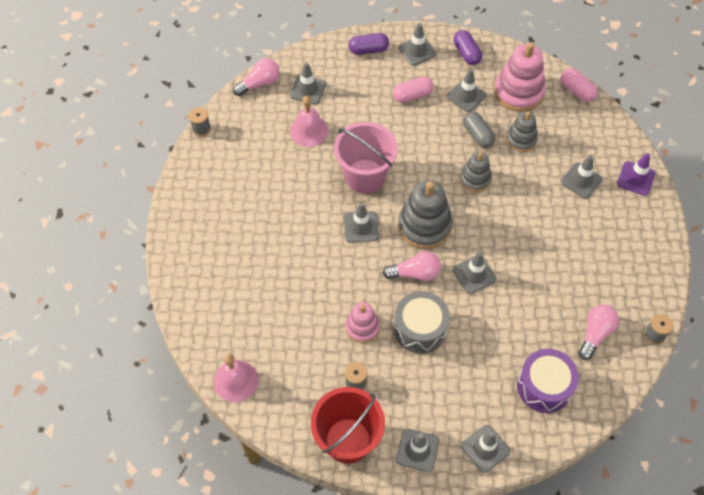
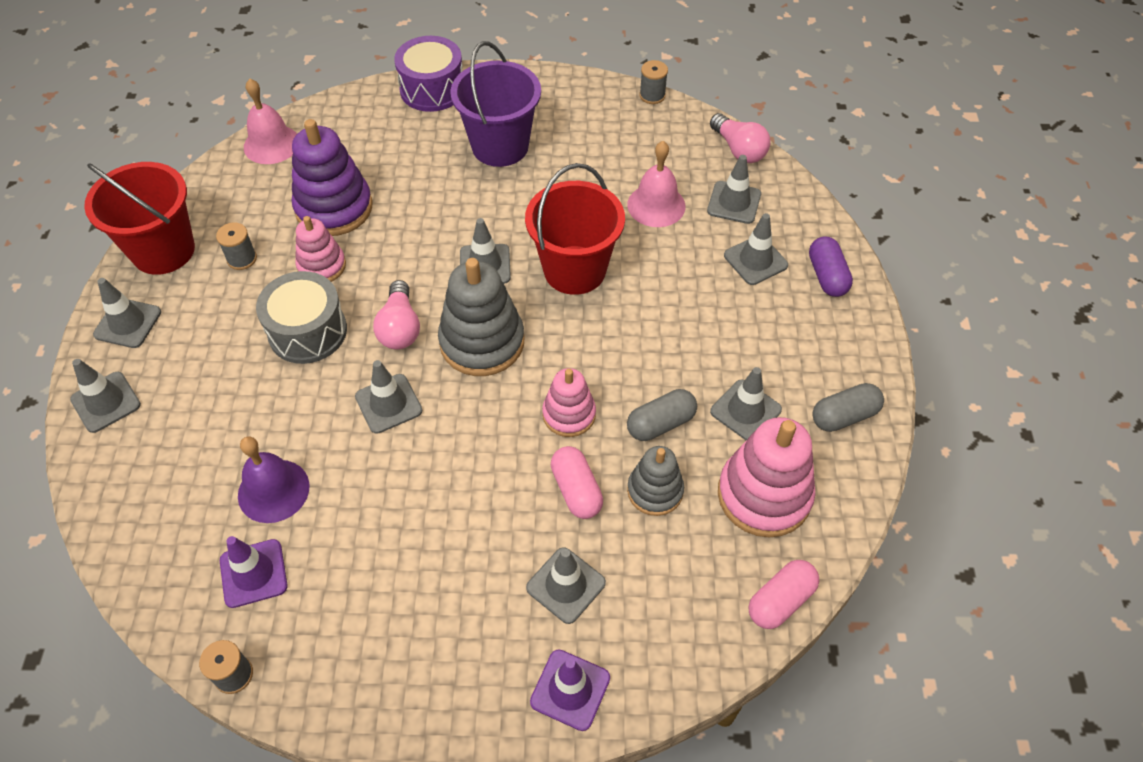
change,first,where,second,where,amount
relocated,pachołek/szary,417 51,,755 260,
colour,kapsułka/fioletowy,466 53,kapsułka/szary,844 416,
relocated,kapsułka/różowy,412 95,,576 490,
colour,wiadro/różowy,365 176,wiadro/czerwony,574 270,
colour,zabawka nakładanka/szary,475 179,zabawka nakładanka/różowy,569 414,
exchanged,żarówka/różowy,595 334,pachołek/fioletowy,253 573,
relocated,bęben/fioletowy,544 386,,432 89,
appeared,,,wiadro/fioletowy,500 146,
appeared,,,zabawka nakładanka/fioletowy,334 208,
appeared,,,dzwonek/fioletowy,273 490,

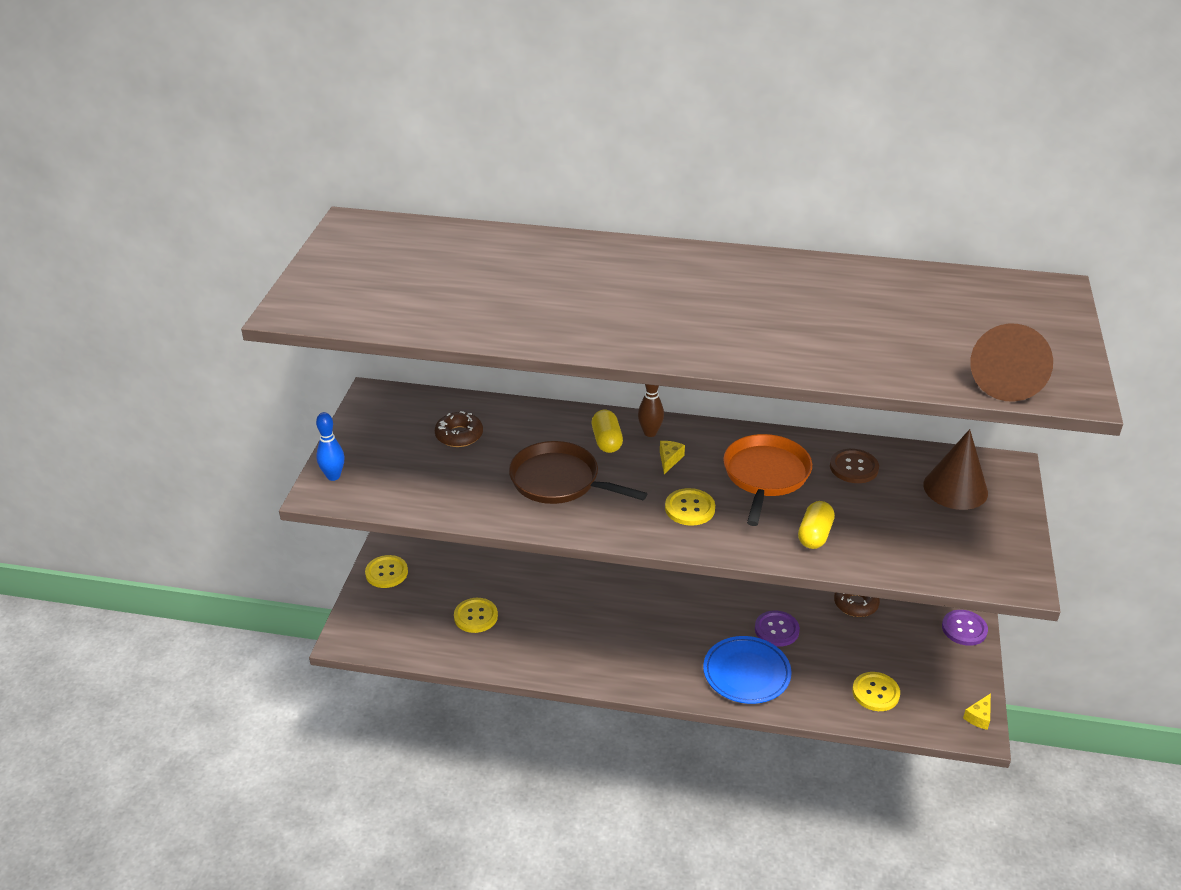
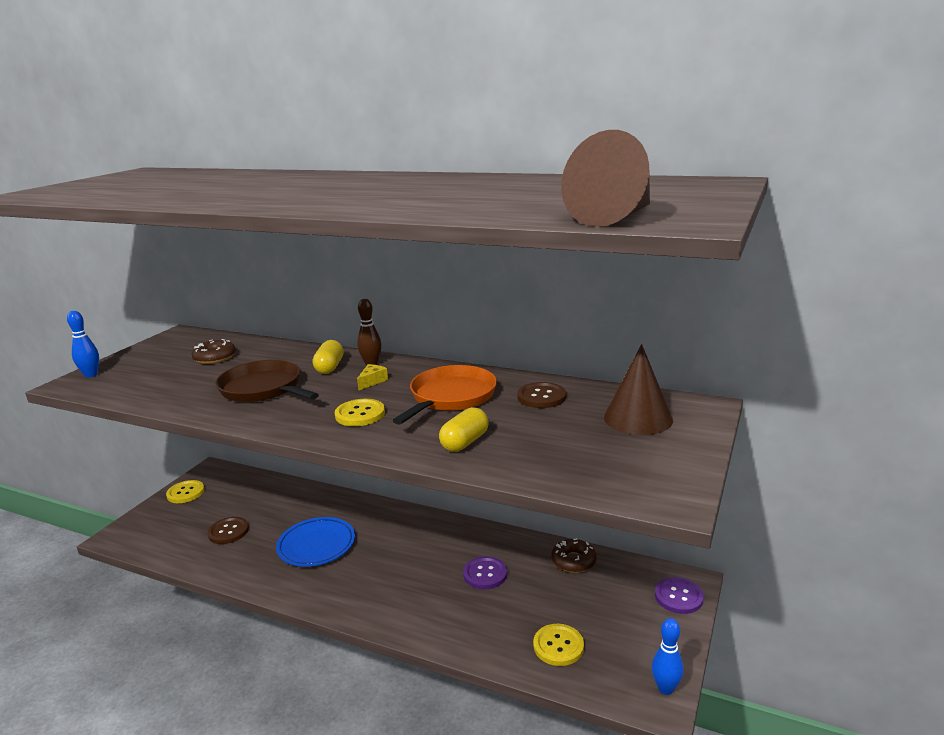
change,first,where,second,where,amount
colour,guzik/żółty,476 616,guzik/brązowy,228 532,
relocated,talerz/niebieski,746 673,,316 545,
exchanged,ser/żółty,979 717,kręgiel/niebieski,665 688,

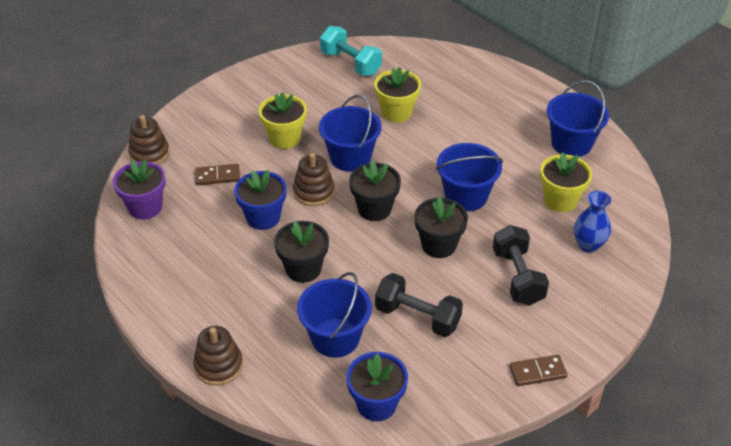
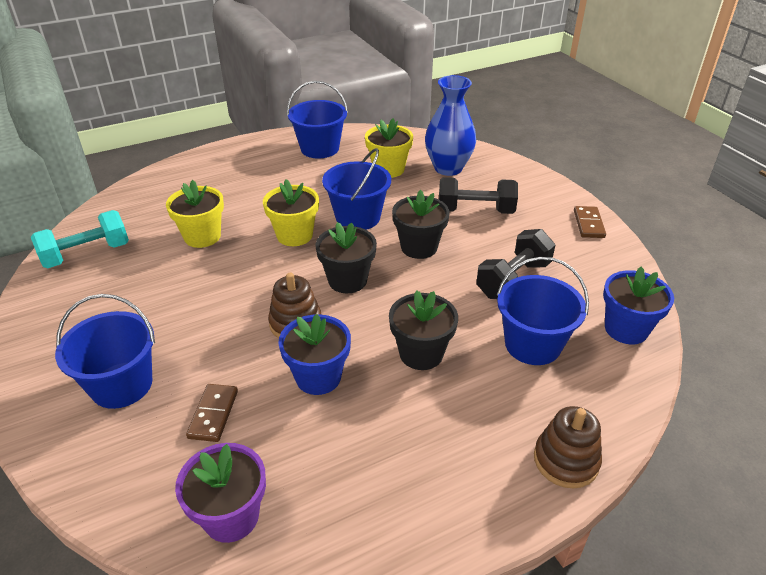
change,first,where,second,where,amount
relocated,doniczka/żółty,284 138,,294 235,
relocated,wiadro/niebieski,350 157,,121 385,
missing,zabawka nakładanka/brązowy,149 153,,,
size,wazon/niebieski,588 245,,448 168,x1.54

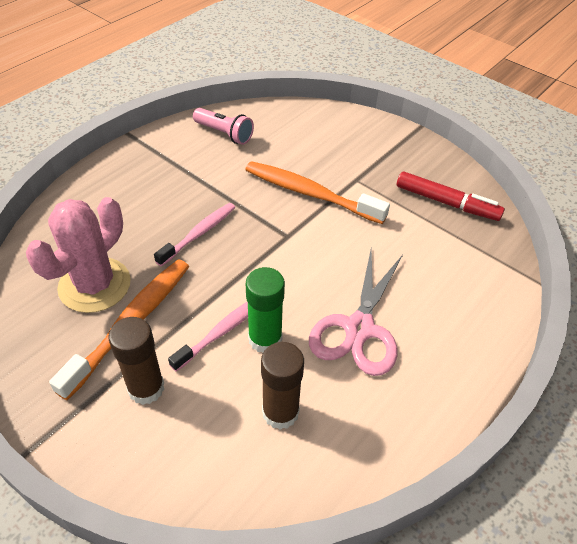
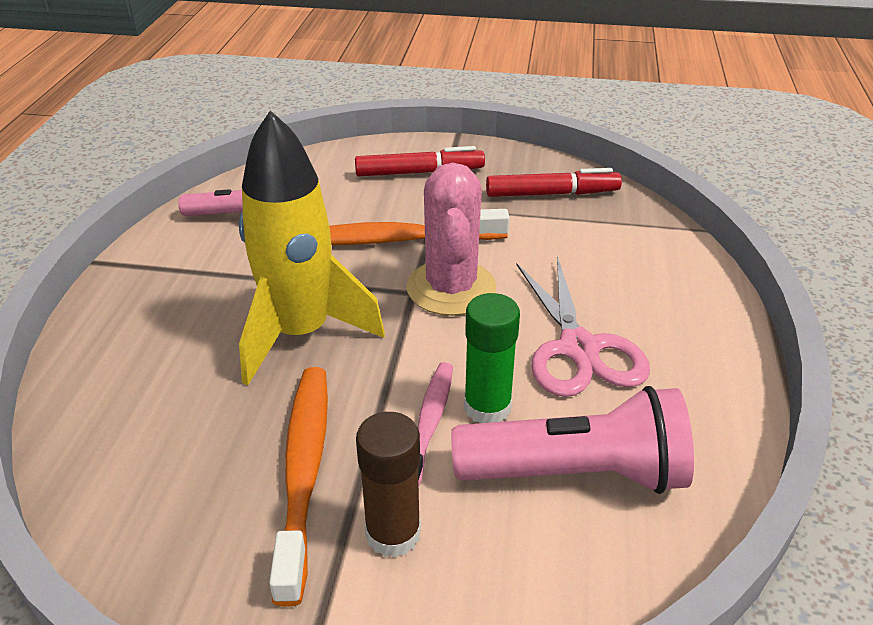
change,first,where,second,where,amount
relocated,kaktus/różowy,94 285,,451 288,
exchanged,szczoteczka do zębów/różowy,199 234,rakieta/żółty,301 334,
exchanged,klej w sztyfcie/brązowy,280 412,latarka/różowy,576 473,
appeared,,,flamaster/czerwony,419 172,

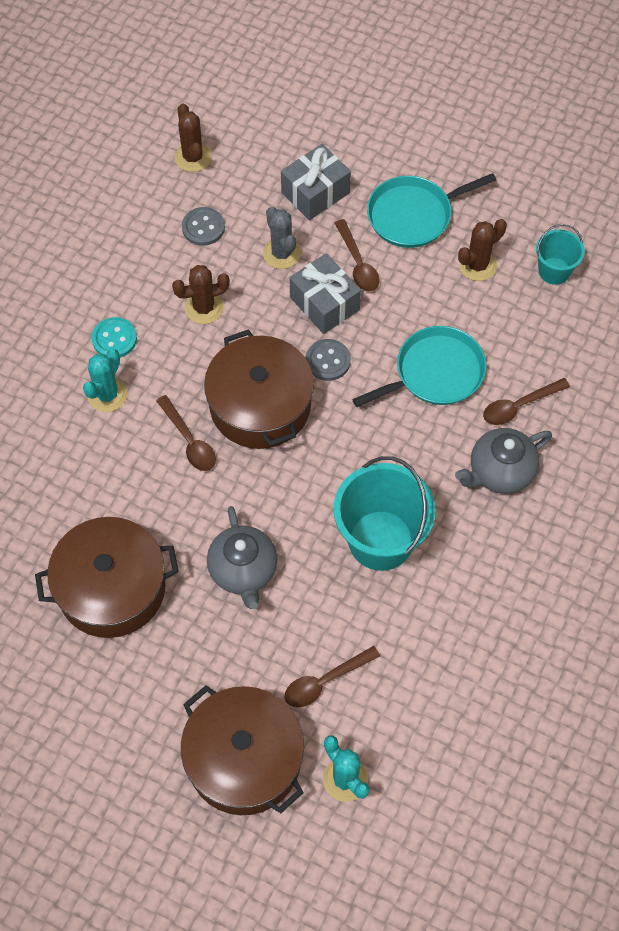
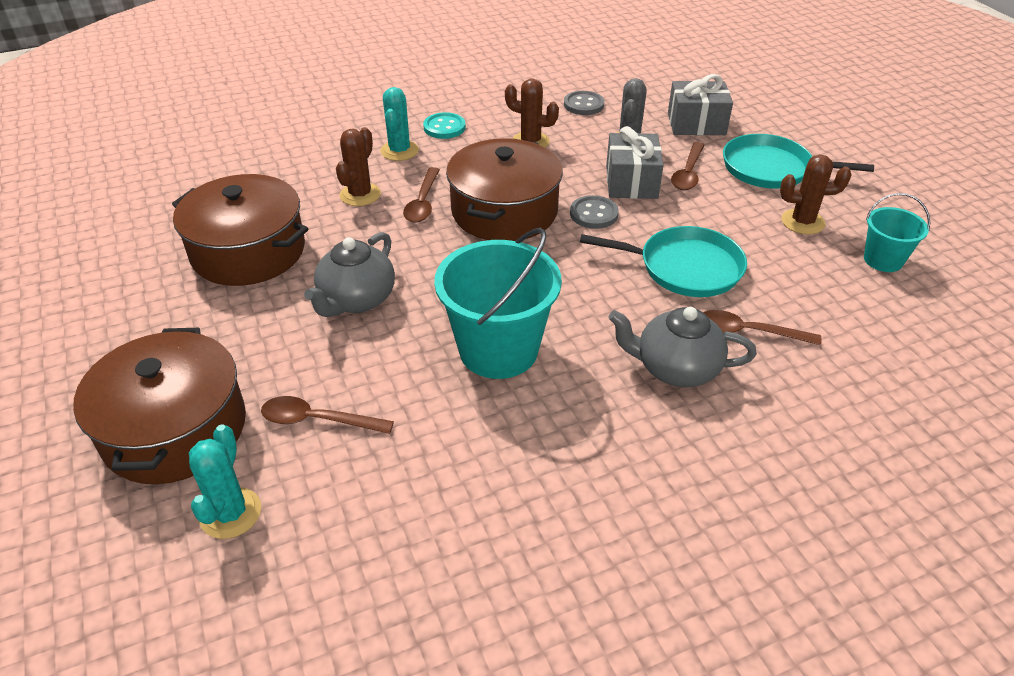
change,first,where,second,where,amount
relocated,kaktus/brązowy,193 157,,360 195,
spun,kaktus/turkusowy,107 395,,399 151,60 degrees counterclockwise

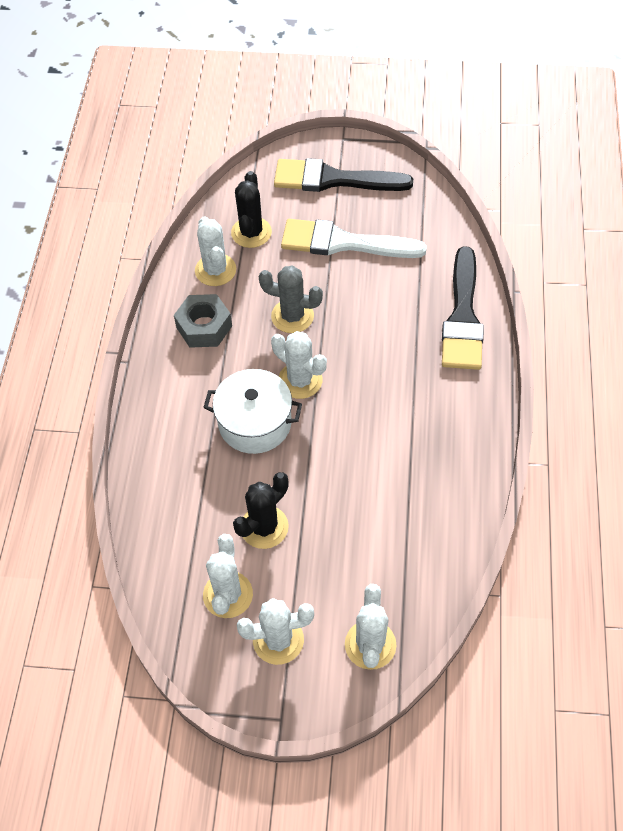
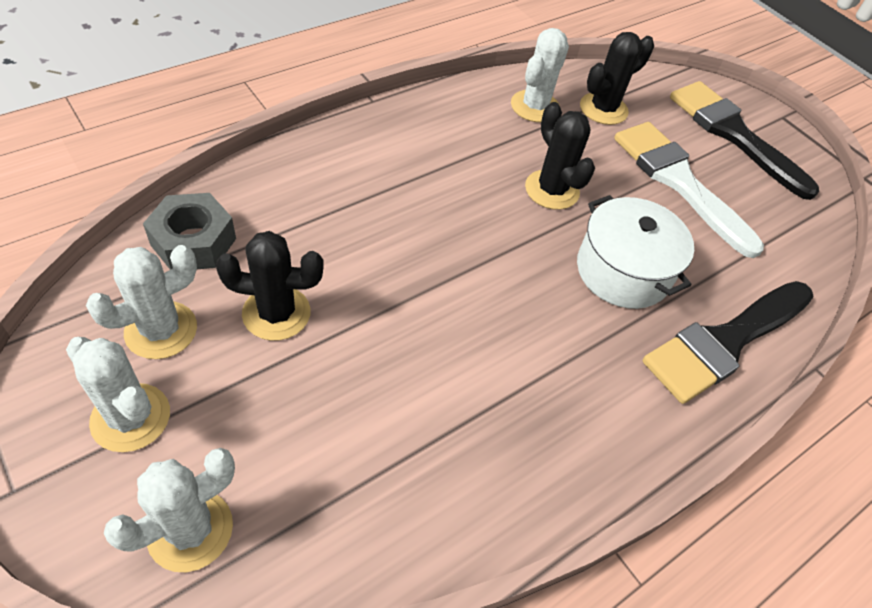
change,first,where,second,where,amount
colour,kaktus/szary,292 316,kaktus/czarny,552 190,
relocated,nakrętka/szary,204 327,,193 242,
missing,kaktus/biały,300 380,,,
relocated,garnek/biały,255 423,,623 271,

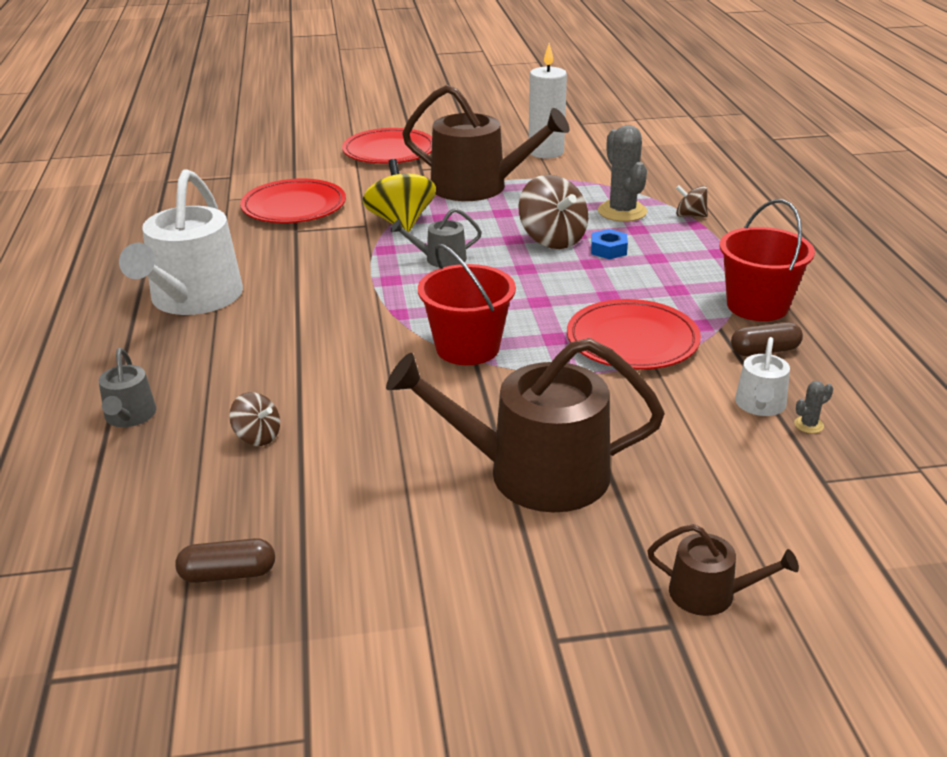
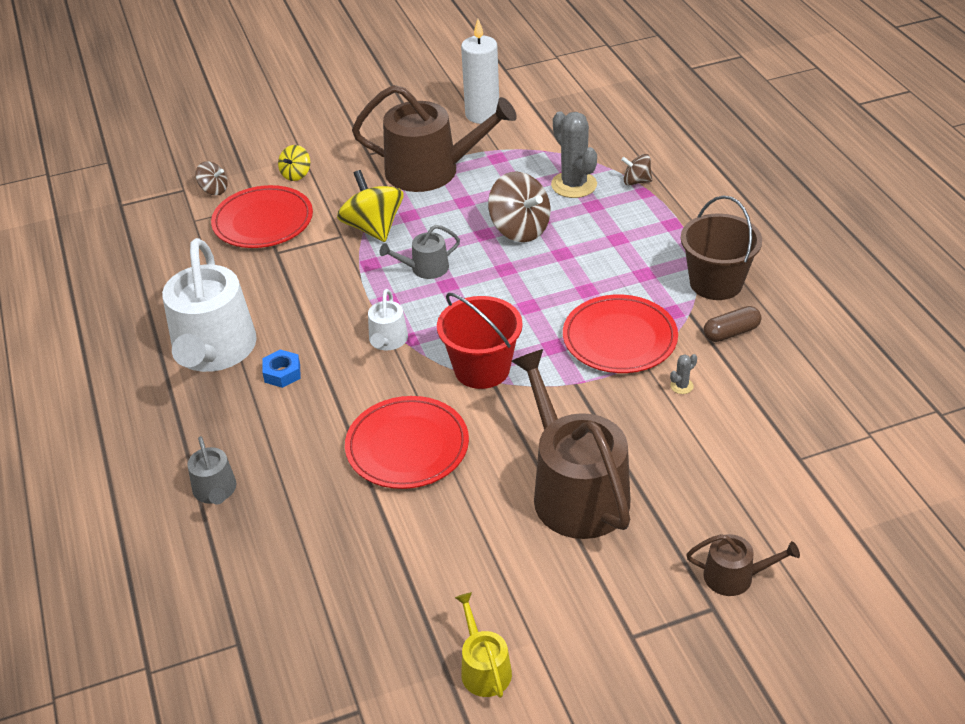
change,first,where,second,where,amount
relocated,talerz/czerwony,389 151,,407 446,
colour,wiadro/czerwony,757 306,wiadro/brązowy,716 283,
relocated,nakrętka/niebieski,608 250,,282 373,
relocated,konewka/biały,760 405,,387 341,
spun,konewka/brązowy,533 473,,574 490,75 degrees clockwise
relocated,kaktus/szary,808 425,,681 386,
relocated,bączek/brązowy,257 436,,214 190,
missing,kapsułka/brązowy,228 574,,,
appeared,,,bączek/żółty,296 174,
appeared,,,konewka/żółty,483 668,

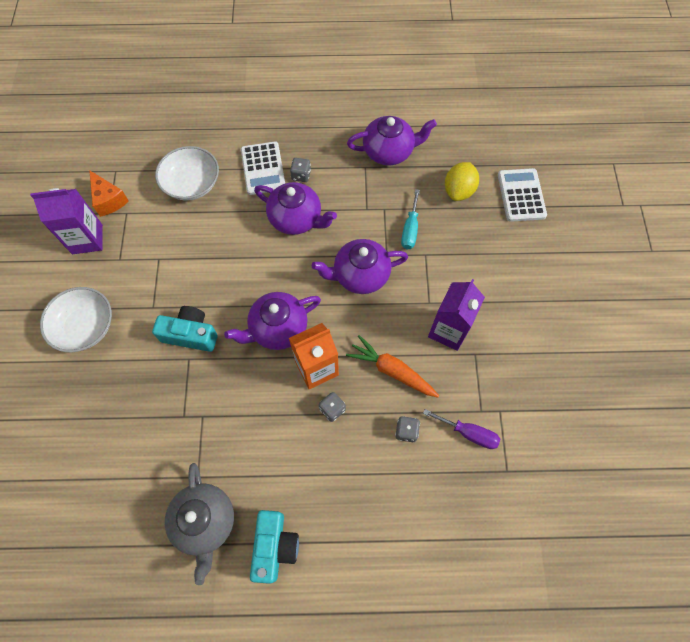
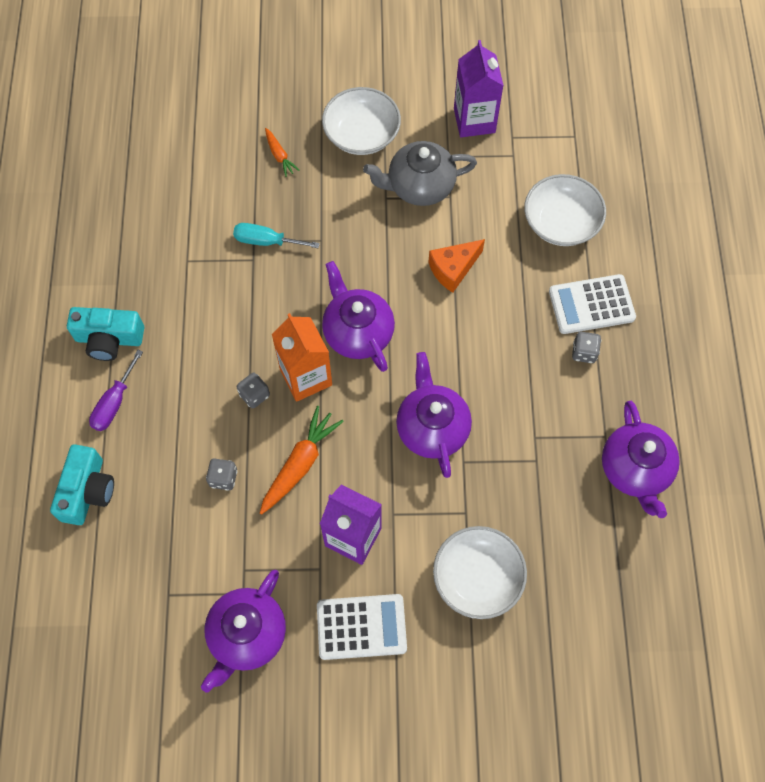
change,first,where,second,where,amount
missing,cytryna/żółty,458 191,,,
relocated,kalkulator/biały,521 195,,361 627,
relocated,ser/pomarańczowy,109 200,,453 269,
relocated,imbryk/fioletowy,296 219,,247 635,
relocated,śrubokręt/turkusowy,410 229,,266 241,
relocated,aparat fotograficzny/turkusowy,190 334,,87 491,
relocated,śrubokręt/fioletowy,468 433,,114 403,
relocated,imbryk/szary,205 522,,419 186,
appeared,,,marchewka/pomarańczowy,279 155,
appeared,,,miska/biały,477 578,

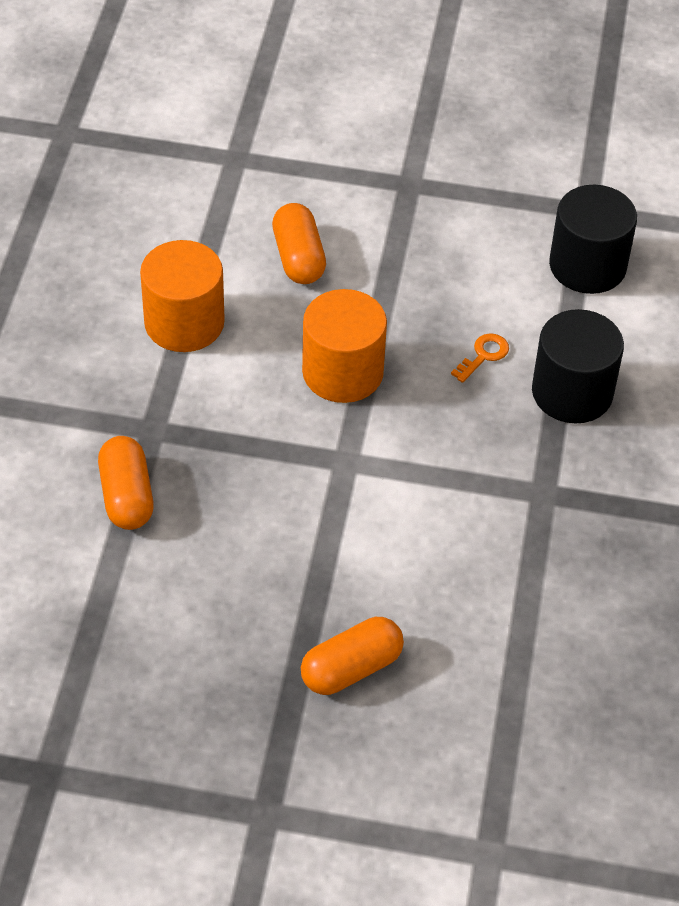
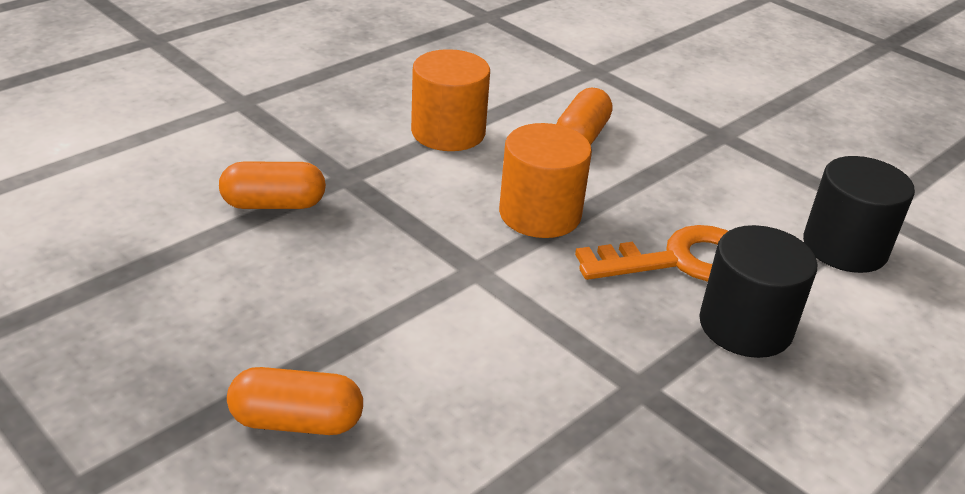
change,first,where,second,where,amount
size,klucz/pomarańczowy,483 355,,681 260,x2.33
spun,kapsułka/pomarańczowy,126 496,,274 204,60 degrees clockwise

